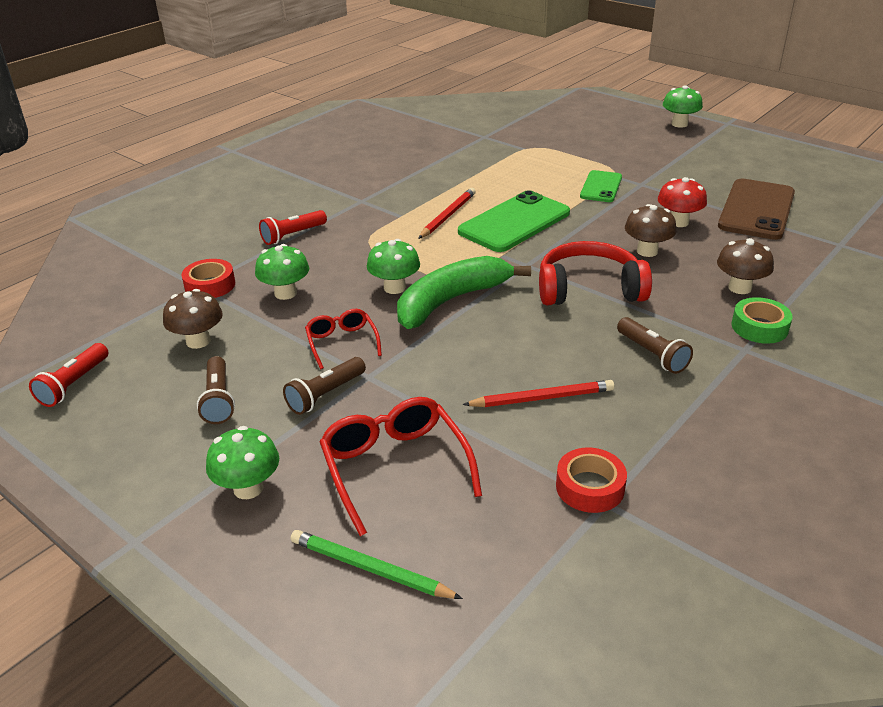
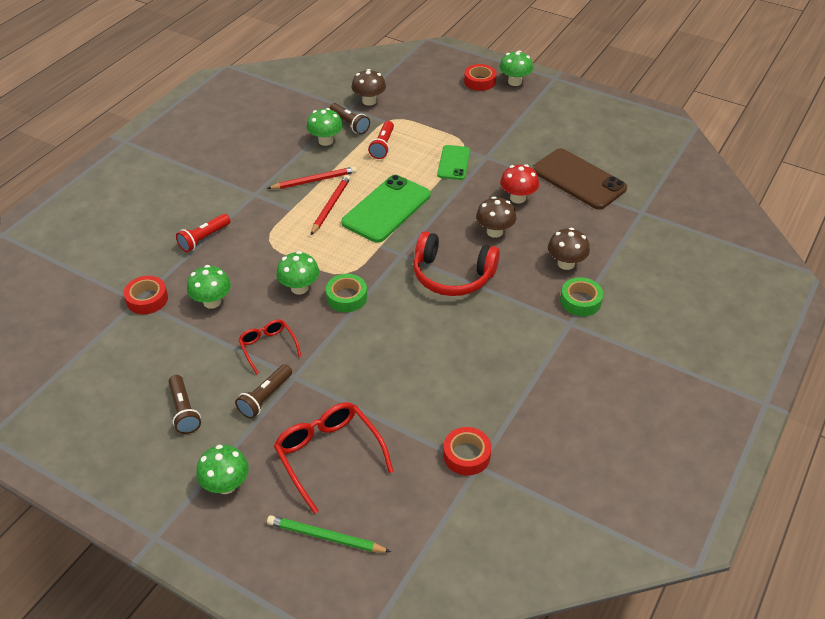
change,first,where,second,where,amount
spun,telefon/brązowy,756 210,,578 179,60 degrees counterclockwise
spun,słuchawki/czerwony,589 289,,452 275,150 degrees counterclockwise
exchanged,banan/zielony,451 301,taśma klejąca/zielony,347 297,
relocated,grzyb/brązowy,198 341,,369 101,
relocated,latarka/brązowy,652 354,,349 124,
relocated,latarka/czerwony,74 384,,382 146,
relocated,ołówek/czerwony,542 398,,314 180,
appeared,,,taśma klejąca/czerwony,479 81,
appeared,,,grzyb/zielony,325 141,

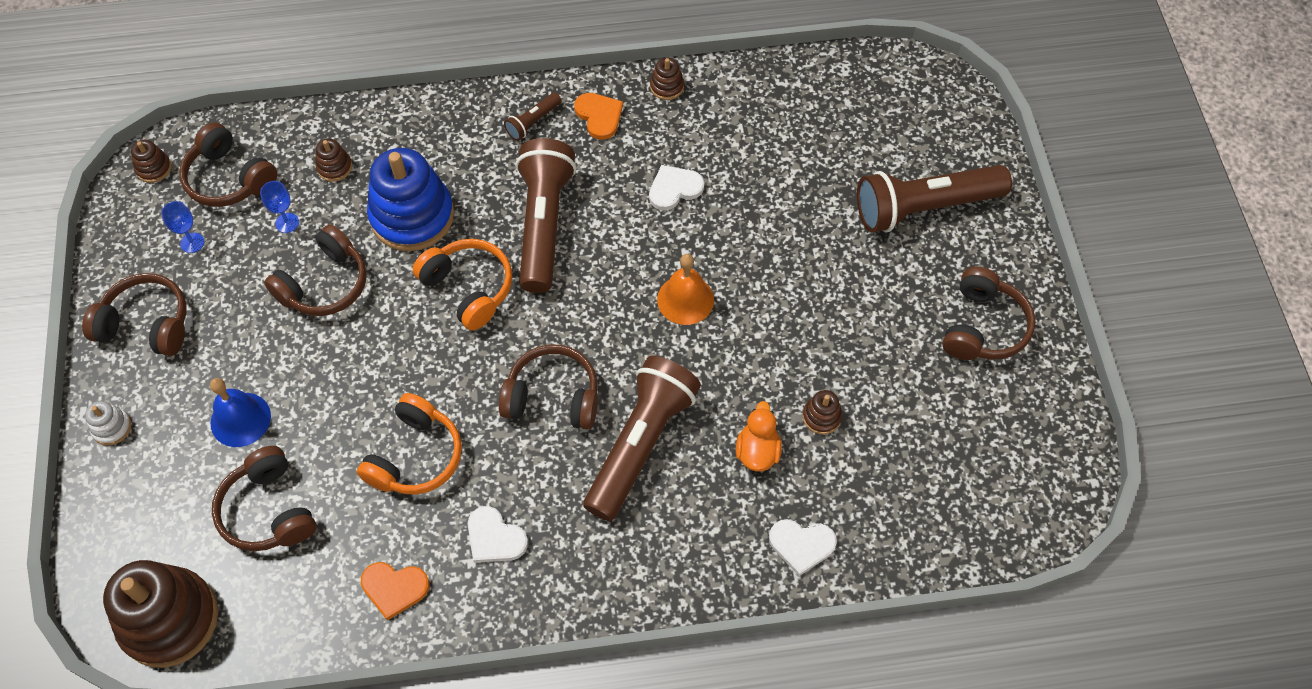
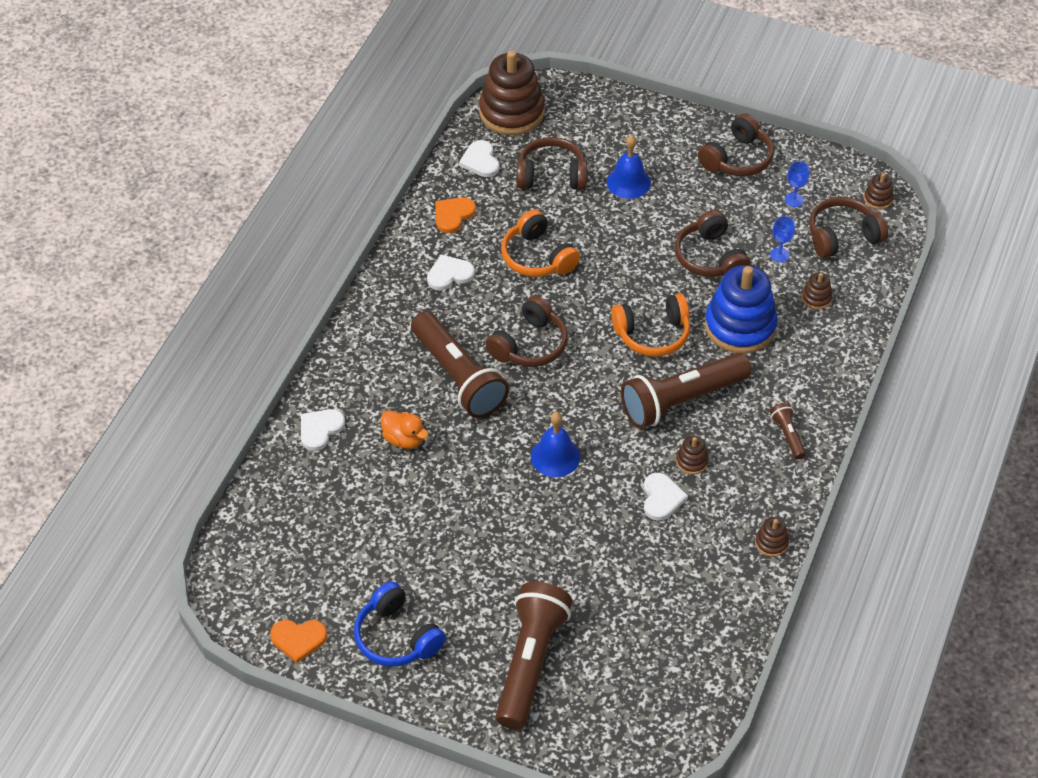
change,first,where,second,where,amount
relocated,serce/pomarańczowy,599 116,,298 639,
spun,latarka/brązowy,544 224,,681 400,120 degrees clockwise
colour,dzwonek/pomarańczowy,685 299,dzwonek/niebieski,555 456,
colour,słuchawki/brązowy,983 327,słuchawki/niebieski,396 637,
relocated,zabawka nakładanka/brązowy,821 417,,691 461,
missing,zabawka nakładanka/biały,112 427,,,
appeared,,,serce/biały,480 161,

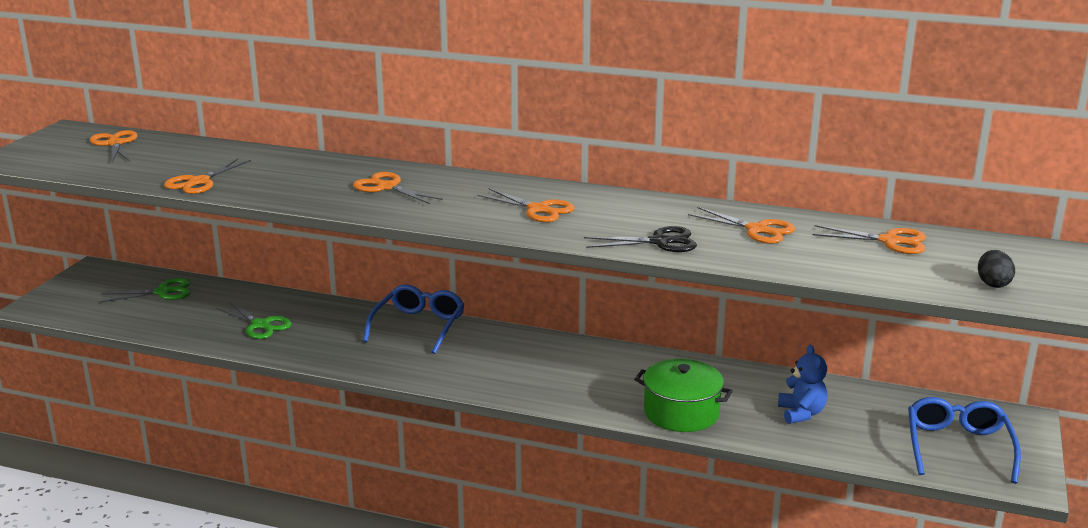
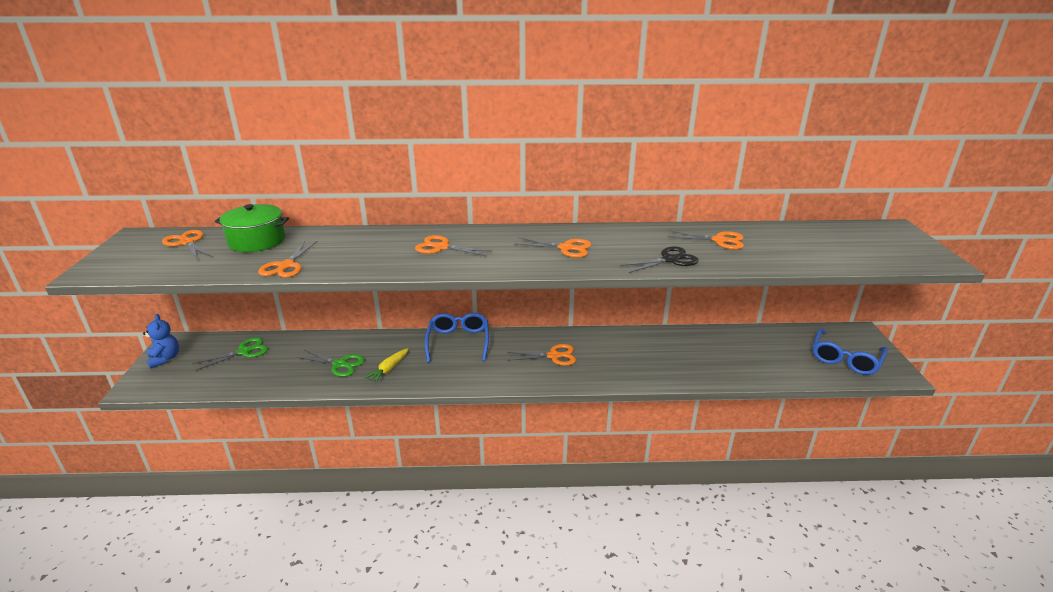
change,first,where,second,where,amount
relocated,nożyczki/pomarańczowy,889 241,,553 356,
missing,jajko/czarny,993 284,,,
relocated,miś/niebieski,801 413,,165 359,
relocated,garnek/zielony,681 412,,257 241,
spun,okulary/niebieski,958 447,,845 359,135 degrees counterclockwise
appeared,,,marchewka/żółty,388 369,

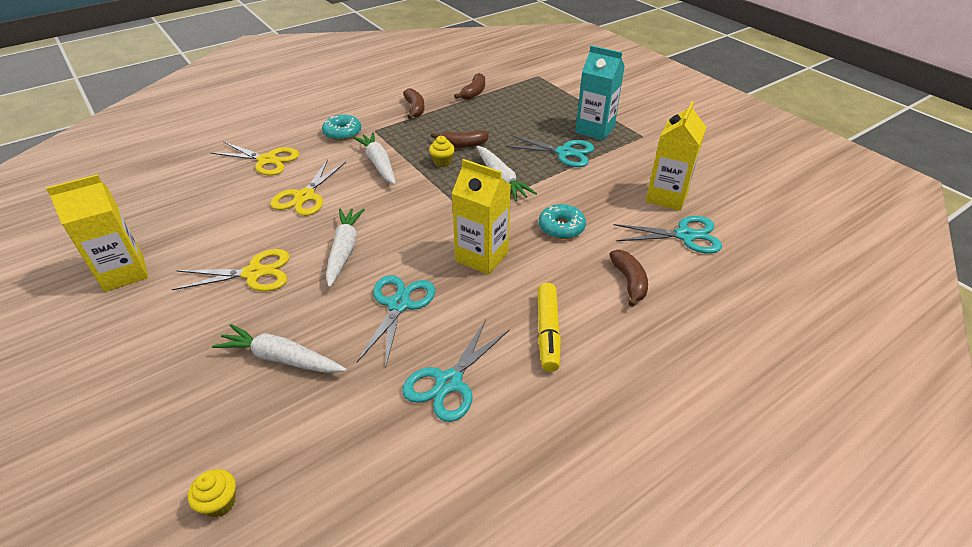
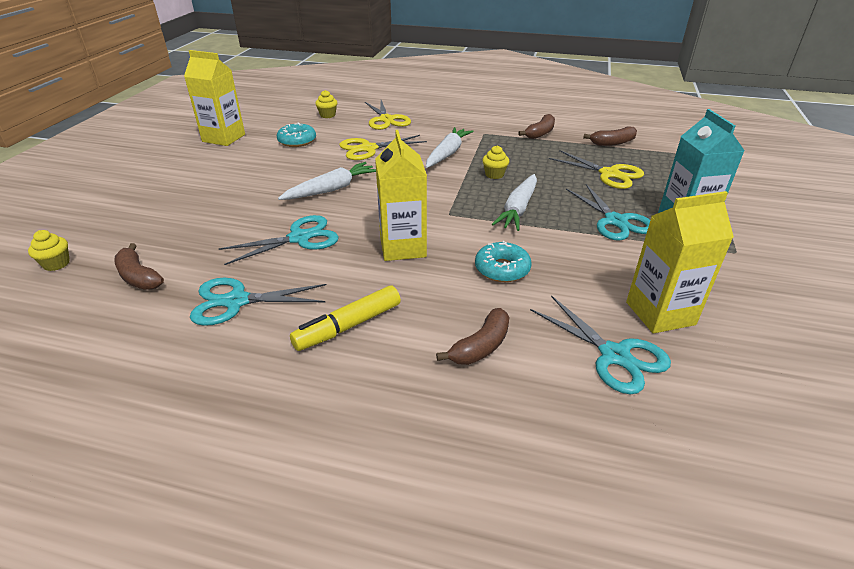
change,first,where,second,where,amount
relocated,donut/turkusowy,342 133,,297 141,
relocated,banan/brązowy,461 145,,138 277,
relocated,nożyczki/żółty,254 273,,609 174,
missing,marchewka/biały,281 358,,,
appeared,,,muffinka/żółty,327 115,

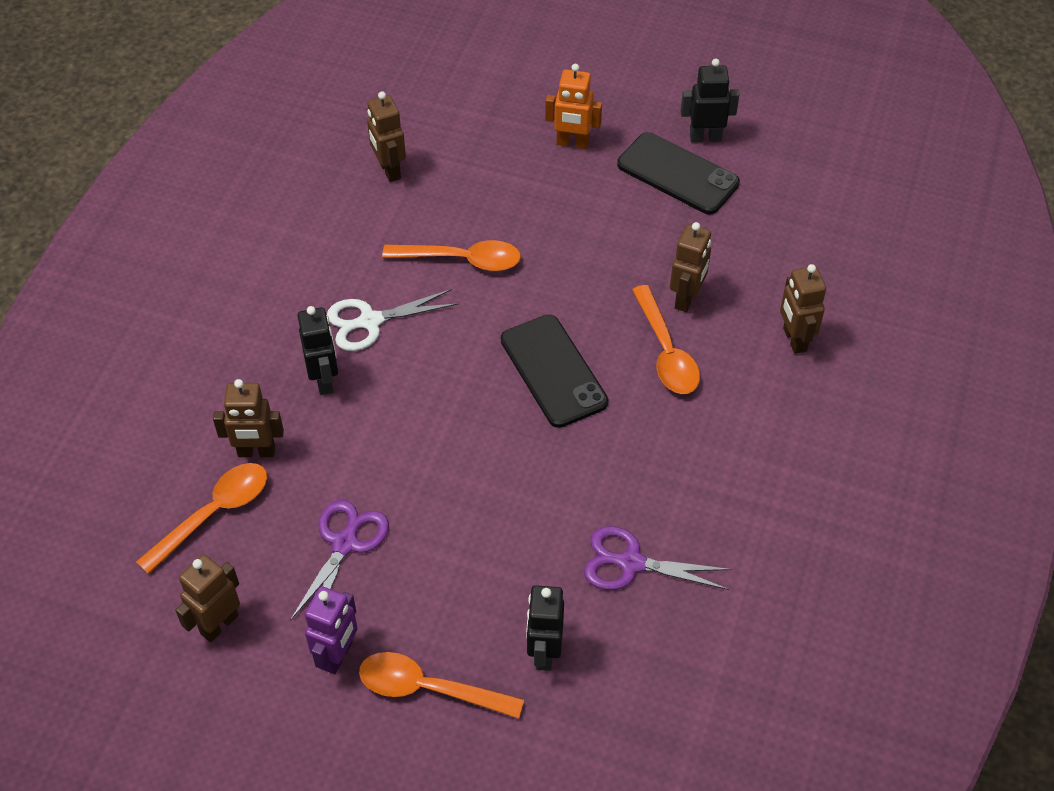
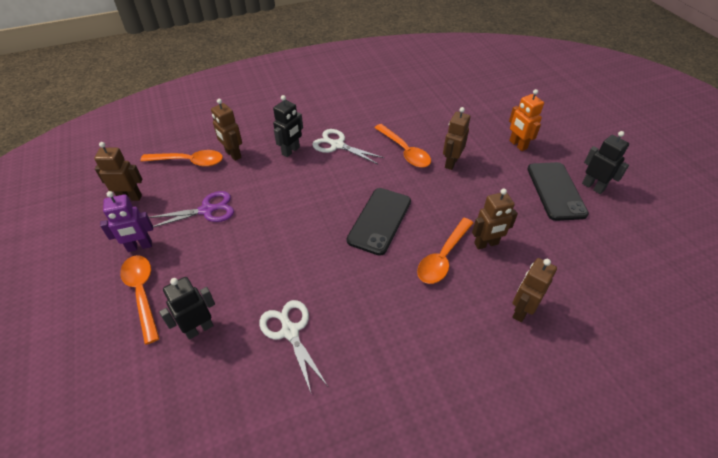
change,first,where,second,where,amount
relocated,robot/brązowy,389 170,,451 163,
colour,nożyczki/fioletowy,630 563,nożyczki/biały,290 331,

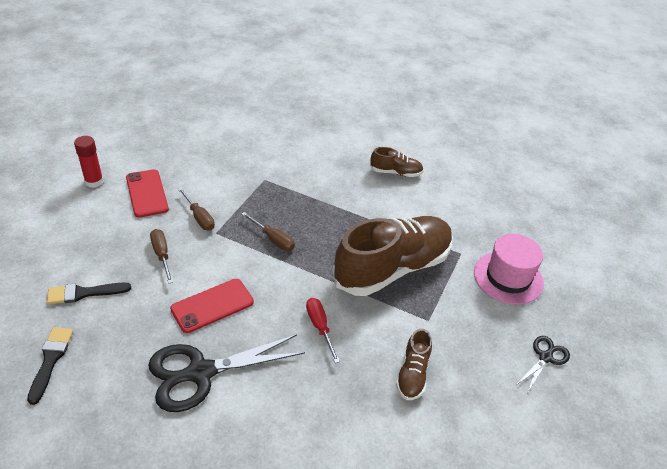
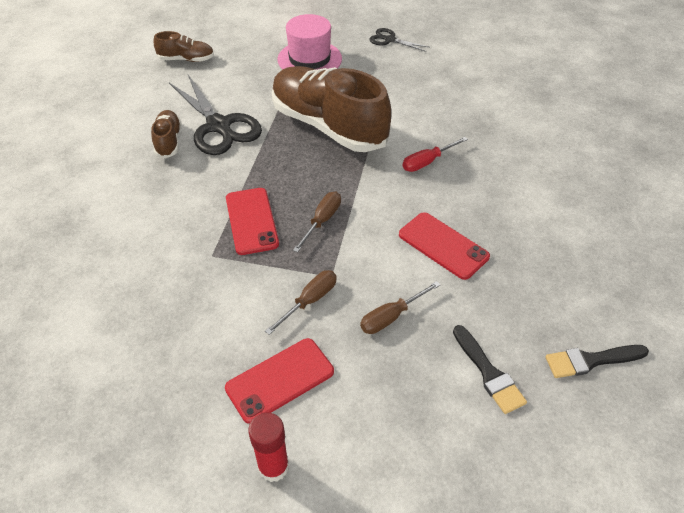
change,first,where,second,where,amount
relocated,but/brązowy,412 374,,186 59,
relocated,nożyczki/czarny,199 373,,219 126,
appeared,,,telefon/czerwony,251 221,

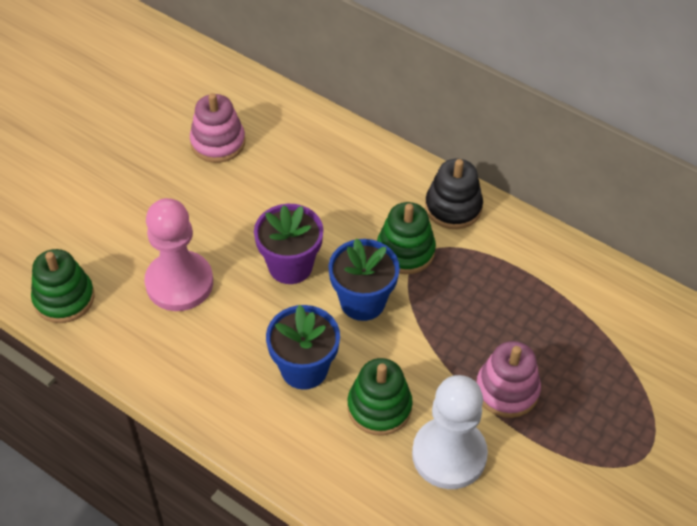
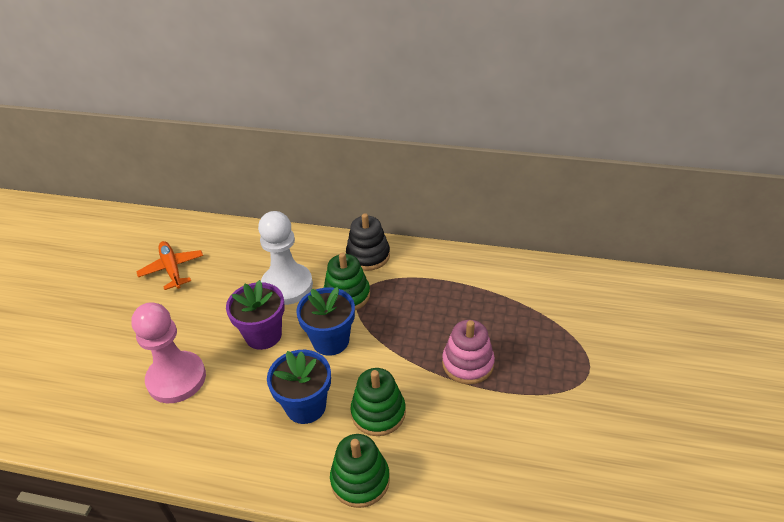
change,first,where,second,where,amount
exchanged,zabawka nakładanka/różowy,218 142,samolot/pomarańczowy,172 269,
relocated,zabawka nakładanka/zielony,64 298,,360 480,
relocated,pionek/biały,449 455,,287 286,

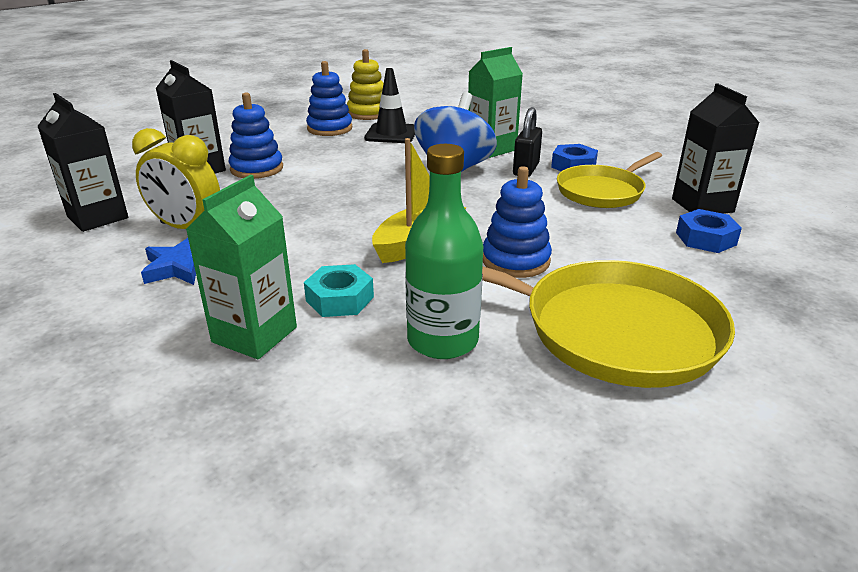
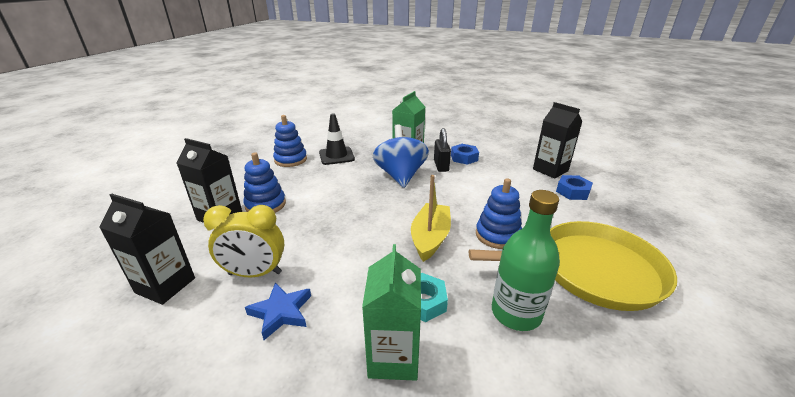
change,first,where,second,where,amount
missing,zabawka nakładanka/żółty,368 113,,,
missing,patelnia/żółty,602 191,,,

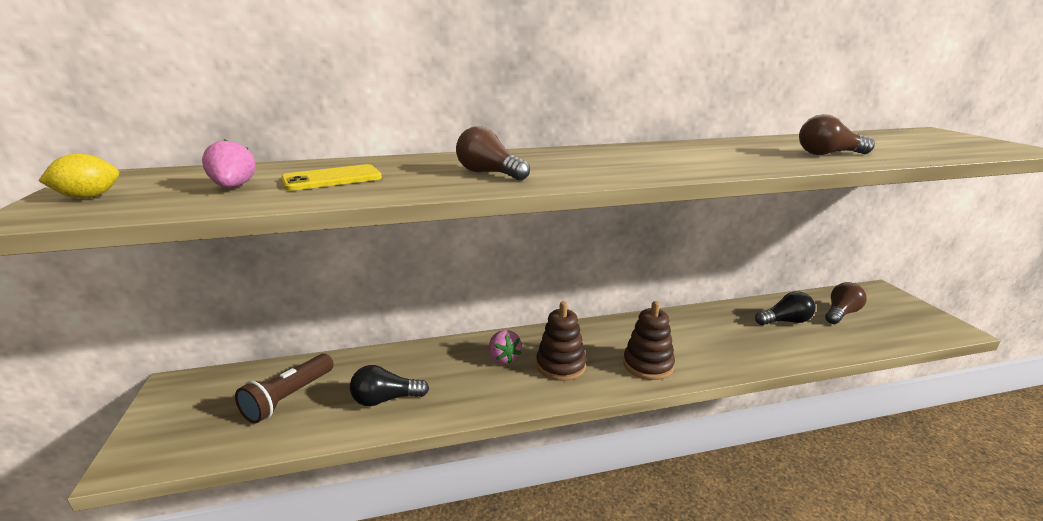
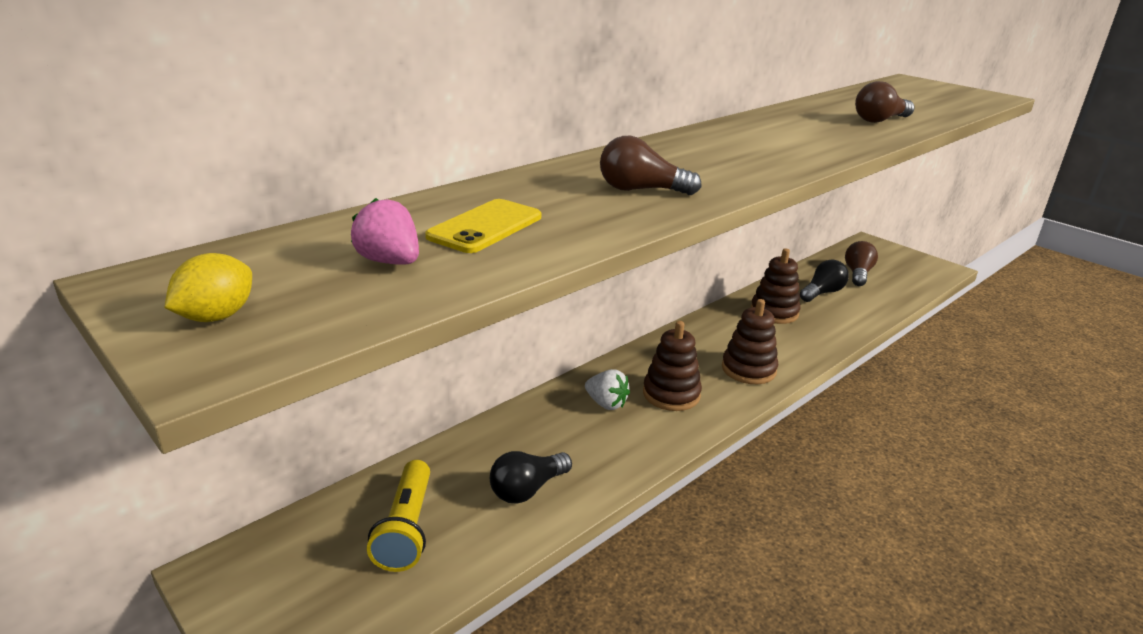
change,first,where,second,where,amount
colour,truskawka/różowy,503 358,truskawka/biały,606 403,
colour,latarka/brązowy,289 398,latarka/żółty,406 528,
appeared,,,zabawka nakładanka/brązowy,774 312,

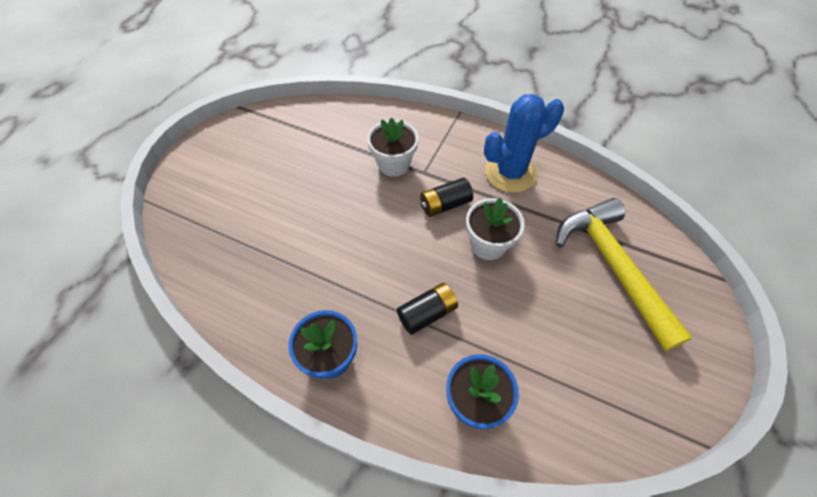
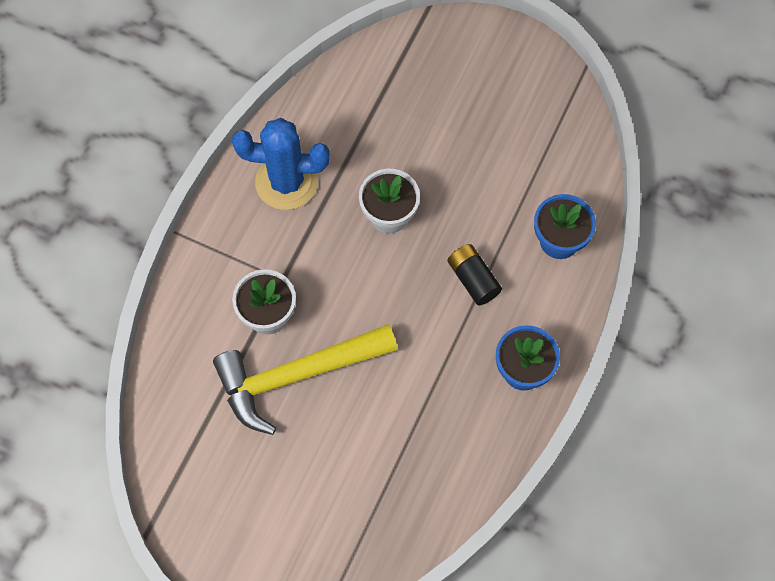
change,first,where,second,where,amount
spun,kaktus/niebieski,510 173,,286 182,60 degrees counterclockwise
missing,bateria/czarny,445 205,,,
relocated,młotek/żółty,613 267,,297 376,

